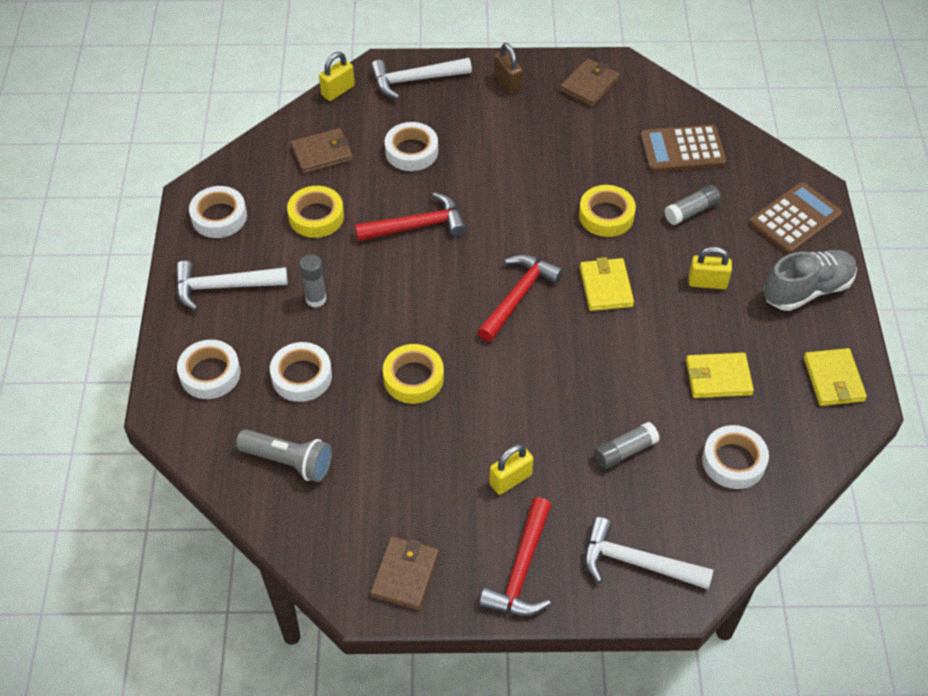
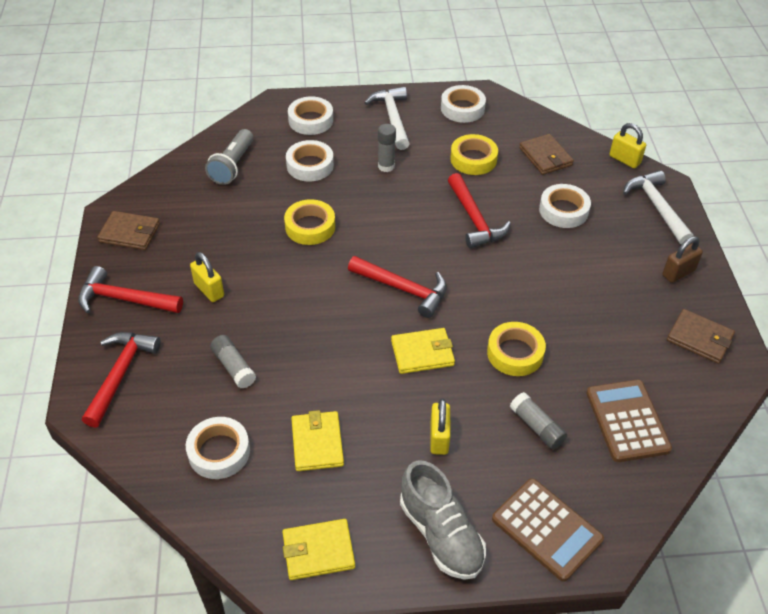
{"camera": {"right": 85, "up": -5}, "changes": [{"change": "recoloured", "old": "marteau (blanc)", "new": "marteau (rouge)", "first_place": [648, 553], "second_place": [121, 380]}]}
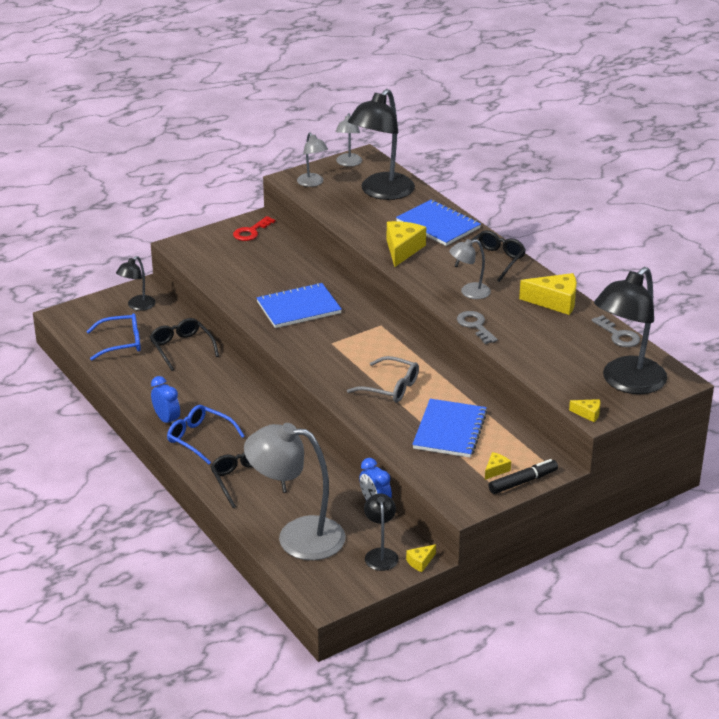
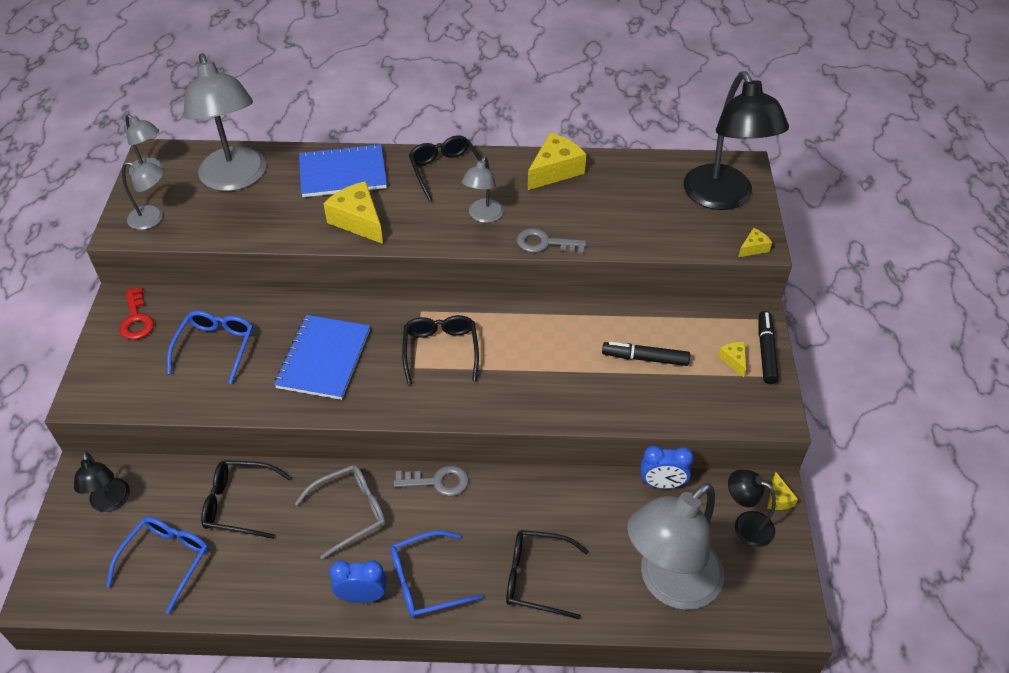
{"camera": {"right": -55, "up": 15}, "changes": [{"change": "added", "new": "lunettes (bleu)", "second_place": [210, 347]}, {"change": "recoloured", "old": "lampe (noir)", "new": "lampe (gris)", "first_place": [381, 144], "second_place": [224, 122]}, {"change": "moved", "old": "lunettes (gris)", "first_place": [383, 379], "second_place": [340, 512]}, {"change": "moved", "old": "clé (gris)", "first_place": [616, 331], "second_place": [431, 480]}, {"change": "added", "new": "lunettes (noir)", "second_place": [440, 350]}, {"change": "replaced", "old": "carnet (bleu)", "new": "feutre (noir)", "first_place": [449, 428], "second_place": [646, 354]}]}
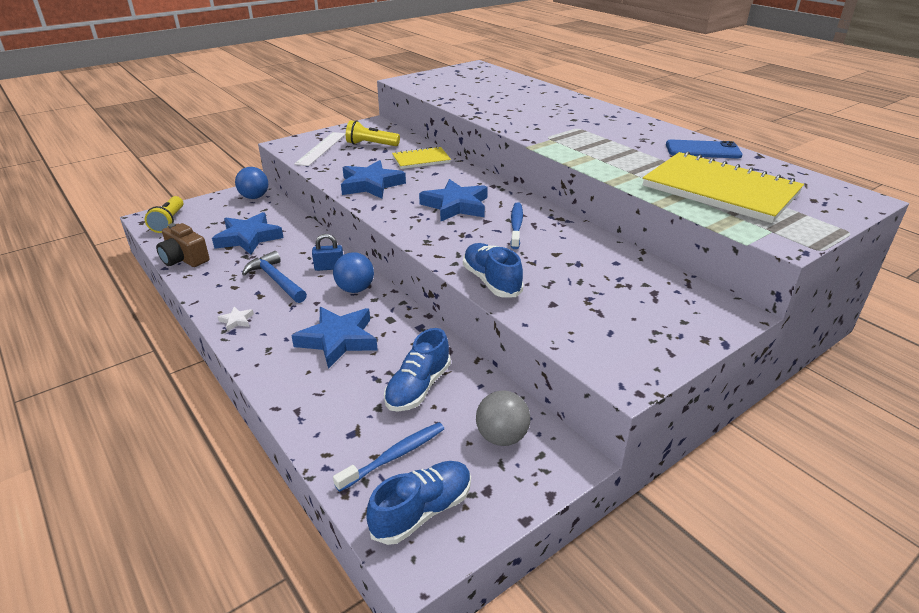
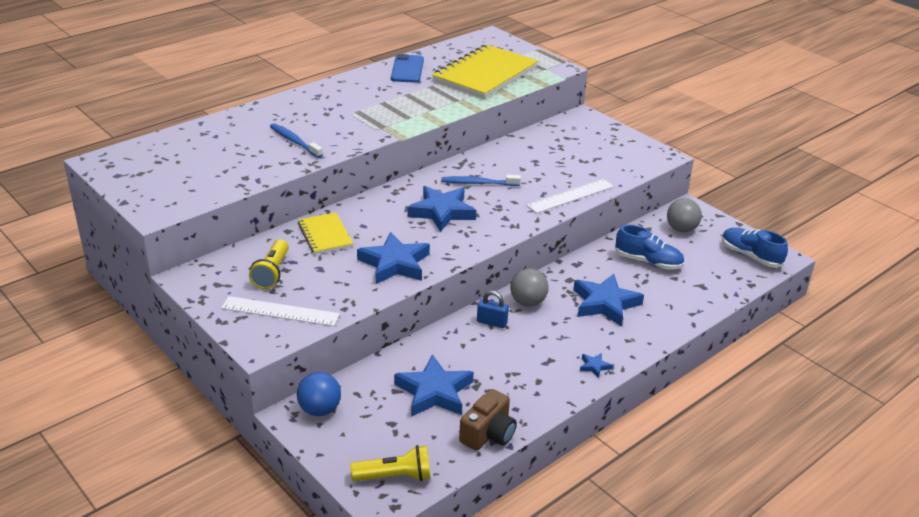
{"camera": {"right": -95, "up": 0}, "changes": [{"change": "moved", "old": "brosse à dents (bleu)", "first_place": [388, 457], "second_place": [296, 140]}, {"change": "turned", "old": "cadenas (bleu)", "first_place": [327, 252], "second_place": [493, 309], "degrees": -60}, {"change": "recoloured", "old": "balle (bleu)", "new": "balle (gris)", "first_place": [353, 272], "second_place": [529, 287]}, {"change": "replaced", "old": "chaussure (bleu)", "new": "règle (blanc)", "first_place": [493, 270], "second_place": [570, 196]}, {"change": "recoloured", "old": "étoile (blanc)", "new": "étoile (bleu)", "first_place": [236, 319], "second_place": [596, 365]}, {"change": "removed", "old": "marteau (bleu)", "first_place": [274, 277]}]}
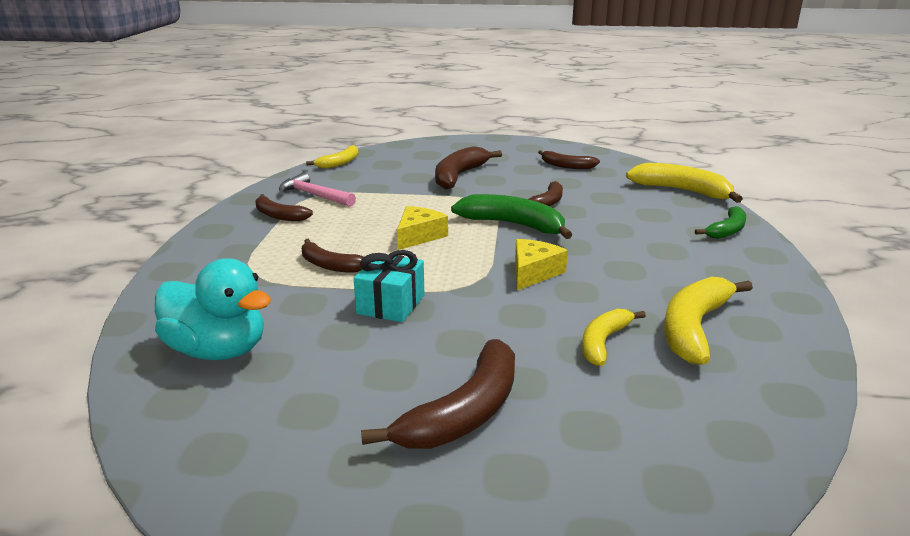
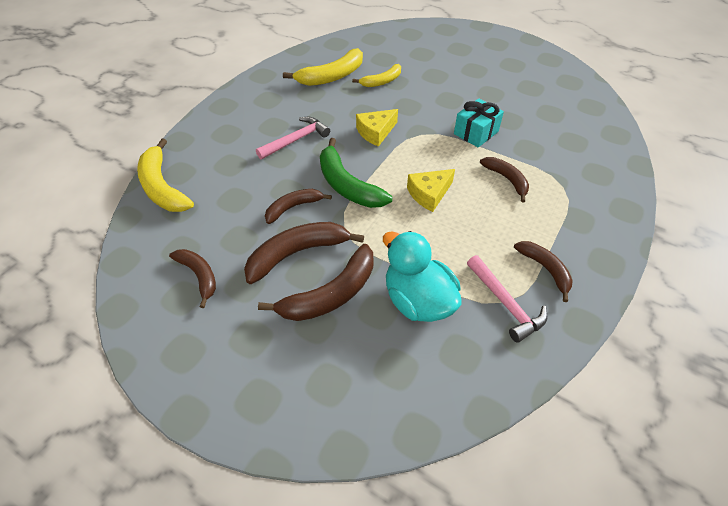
{"camera": {"right": -155, "up": 25}, "changes": [{"change": "moved", "old": "banane (marron)", "first_place": [438, 394], "second_place": [304, 253]}, {"change": "added", "new": "marteau (rose)", "second_place": [293, 138]}, {"change": "moved", "old": "canard (turquoise)", "first_place": [213, 309], "second_place": [422, 276]}, {"change": "removed", "old": "banane (jaune)", "first_place": [332, 157]}, {"change": "removed", "old": "banane (vert)", "first_place": [720, 222]}]}
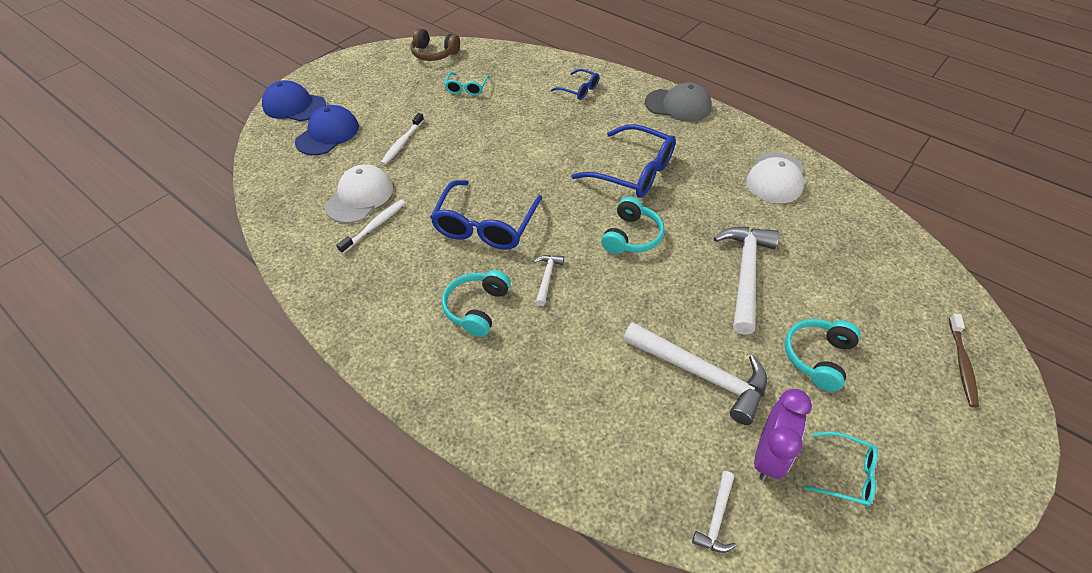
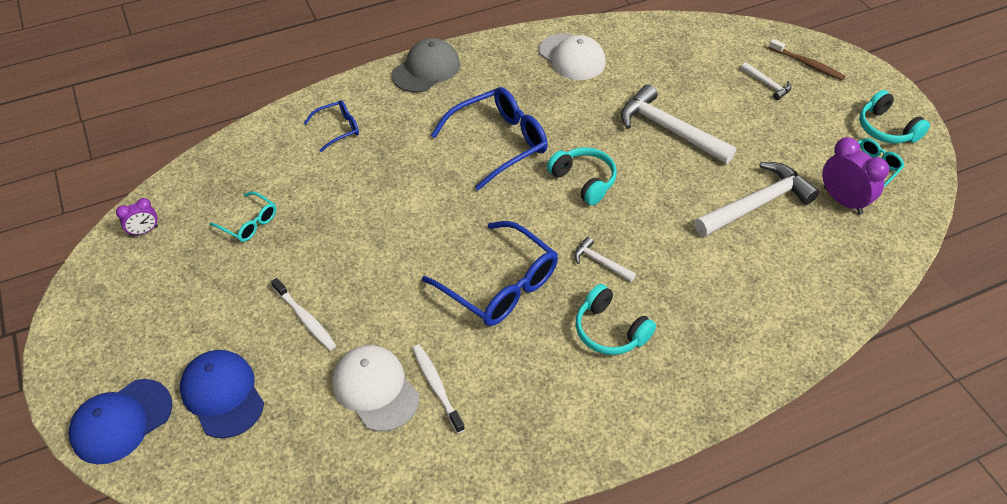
{"camera": {"right": -65, "up": 0}, "changes": [{"change": "replaced", "old": "casque audio (marron)", "new": "réveil (violet)", "first_place": [435, 44], "second_place": [137, 217]}, {"change": "moved", "old": "marteau (blanc)", "first_place": [714, 512], "second_place": [766, 81]}, {"change": "moved", "old": "casque audio (turquoise)", "first_place": [822, 355], "second_place": [894, 117]}]}
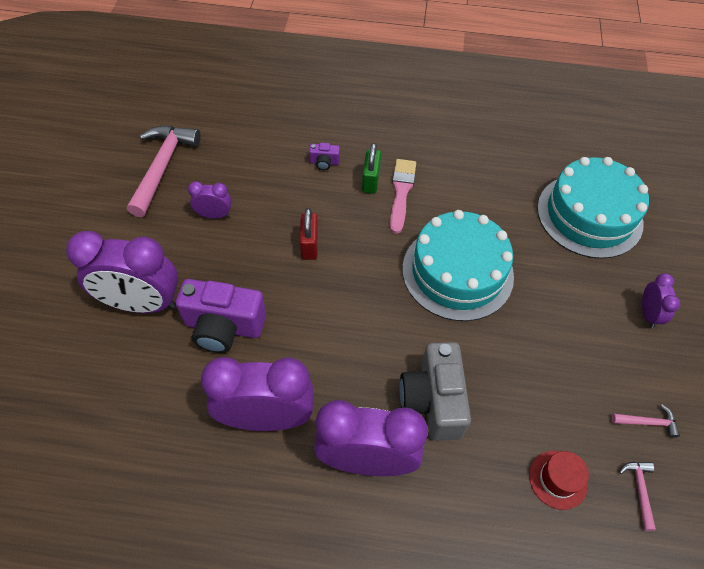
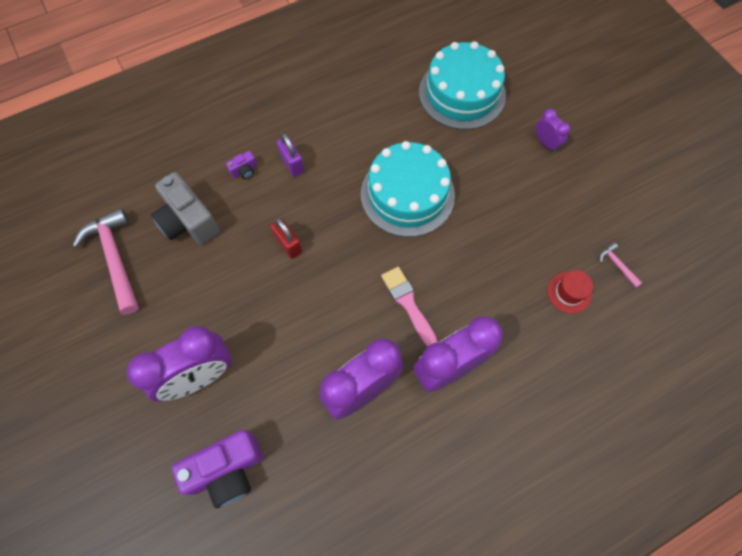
{"camera": {"right": -35, "up": 10}, "changes": [{"change": "moved", "old": "appareil photo (gris)", "first_place": [435, 391], "second_place": [185, 208]}, {"change": "moved", "old": "appareil photo (violet)", "first_place": [221, 316], "second_place": [217, 469]}, {"change": "recoloured", "old": "cadenas (vert)", "new": "cadenas (violet)", "first_place": [371, 168], "second_place": [290, 155]}, {"change": "moved", "old": "pinceau (rose)", "first_place": [403, 196], "second_place": [409, 307]}, {"change": "removed", "old": "réveil (violet)", "first_place": [209, 200]}, {"change": "removed", "old": "marteau (rose)", "first_place": [646, 421]}]}
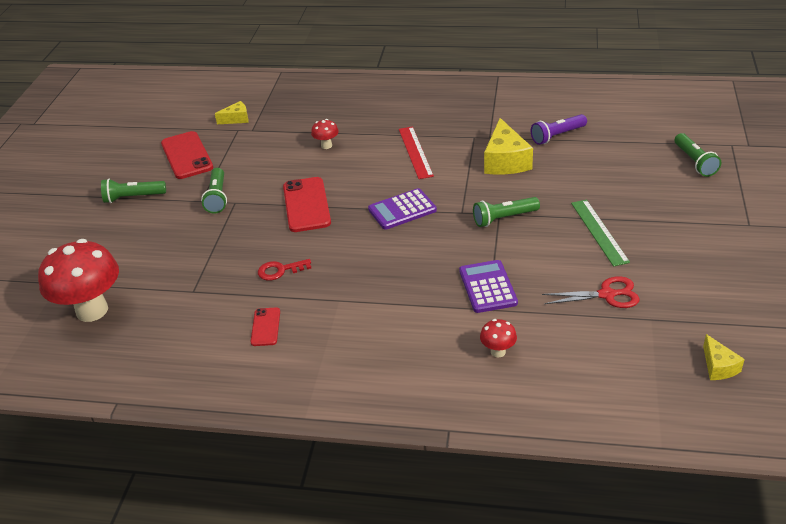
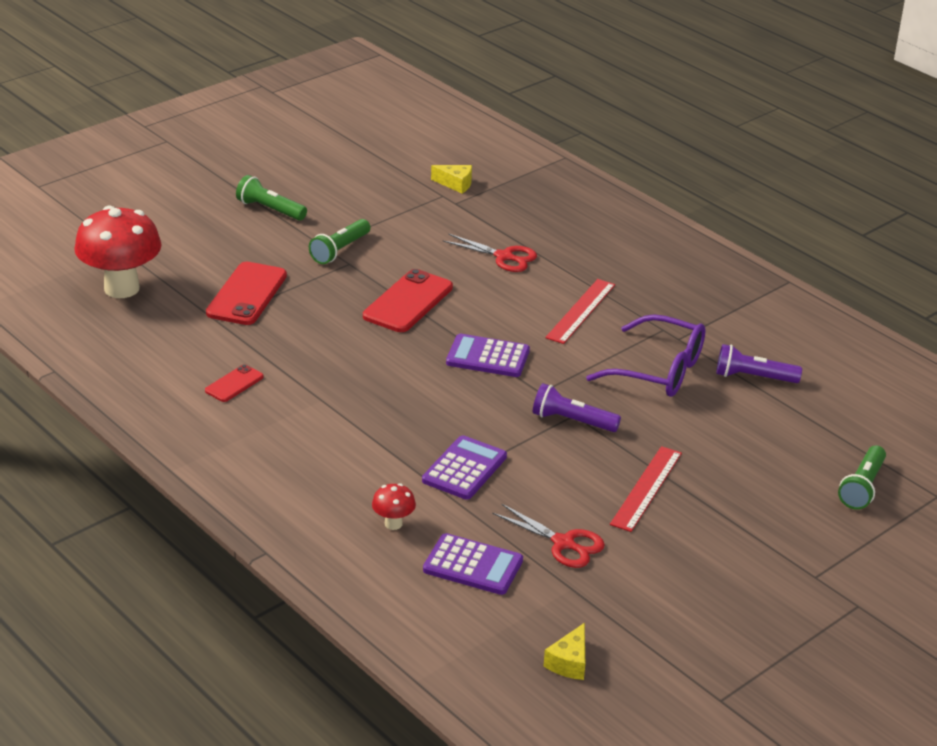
{"camera": {"right": 35, "up": -5}, "changes": [{"change": "moved", "old": "téléphone (rouge)", "first_place": [187, 155], "second_place": [246, 293]}, {"change": "added", "new": "calculatrice (violet)", "second_place": [473, 564]}, {"change": "replaced", "old": "champignon (rouge)", "new": "ciseaux (rouge)", "first_place": [325, 134], "second_place": [489, 253]}, {"change": "recoloured", "old": "lampe de poche (vert)", "new": "lampe de poche (violet)", "first_place": [506, 212], "second_place": [577, 407]}, {"change": "replaced", "old": "fromage (jaune)", "new": "lunettes (violet)", "first_place": [508, 146], "second_place": [646, 355]}, {"change": "recoloured", "old": "règle (vert)", "new": "règle (rouge)", "first_place": [600, 233], "second_place": [646, 489]}, {"change": "removed", "old": "clé (rouge)", "first_place": [284, 270]}]}
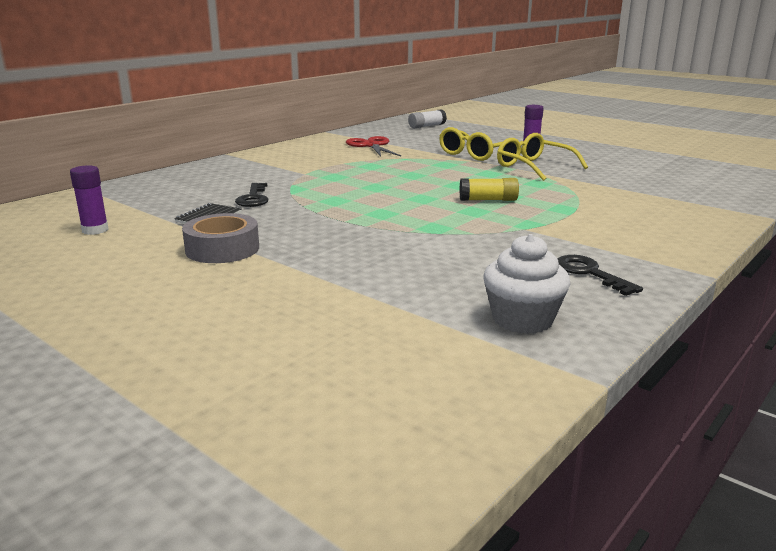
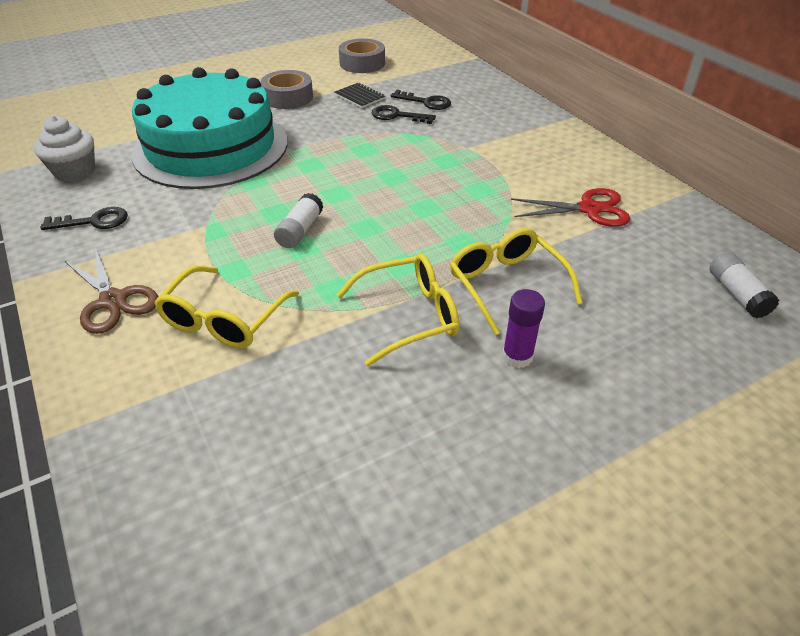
{"camera": {"right": 110, "up": 20}, "changes": [{"change": "added", "new": "ciseaux (marron)", "second_place": [111, 291]}, {"change": "added", "new": "gâteau (turquoise)", "second_place": [209, 128]}, {"change": "added", "new": "lunettes (jaune)", "second_place": [226, 307]}, {"change": "recoloured", "old": "bâton de colle (jaune)", "new": "bâton de colle (blanc)", "first_place": [489, 189], "second_place": [298, 220]}, {"change": "replaced", "old": "bâton de colle (violet)", "new": "ruban adhésif (gris)", "first_place": [89, 200], "second_place": [362, 56]}, {"change": "added", "new": "clé (noir)", "second_place": [421, 100]}]}
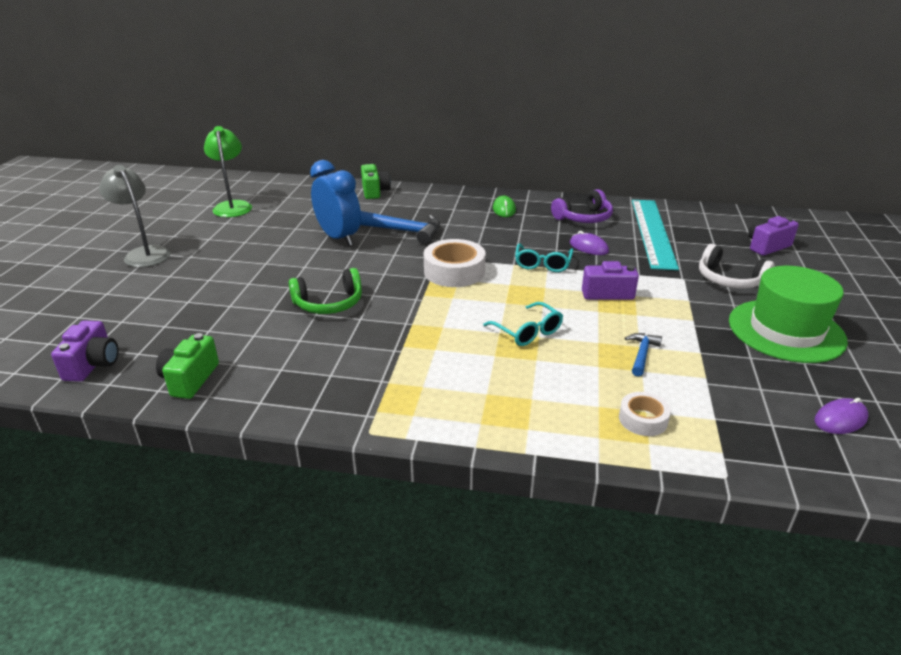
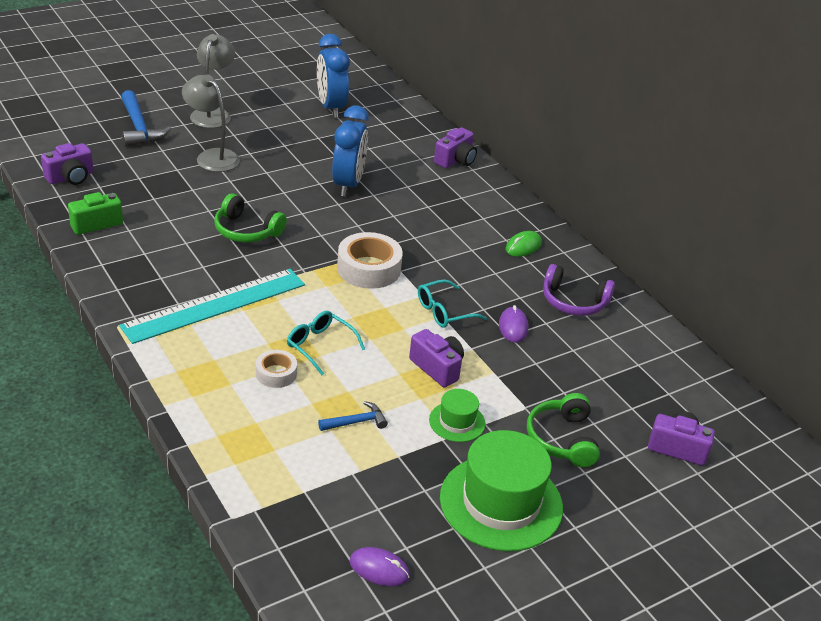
{"camera": {"right": 45, "up": 5}, "changes": [{"change": "moved", "old": "règle (turquoise)", "first_place": [655, 235], "second_place": [212, 306]}, {"change": "moved", "old": "marteau (bleu)", "first_place": [400, 227], "second_place": [146, 118]}, {"change": "added", "new": "lampe (gris)", "second_place": [211, 123]}, {"change": "moved", "old": "ruban adhésif (blanc)", "first_place": [645, 414], "second_place": [276, 369]}, {"change": "turned", "old": "lunettes (turquoise)", "first_place": [523, 324], "second_place": [326, 343], "degrees": 120}, {"change": "replaced", "old": "lampe (vert)", "new": "réveil (bleu)", "first_place": [228, 171], "second_place": [333, 76]}, {"change": "added", "new": "chapeau (vert)", "second_place": [457, 415]}, {"change": "recoloured", "old": "appareil photo (vert)", "new": "appareil photo (violet)", "first_place": [376, 181], "second_place": [455, 148]}, {"change": "recoloured", "old": "casque audio (blanc)", "new": "casque audio (vert)", "first_place": [736, 266], "second_place": [563, 430]}]}
